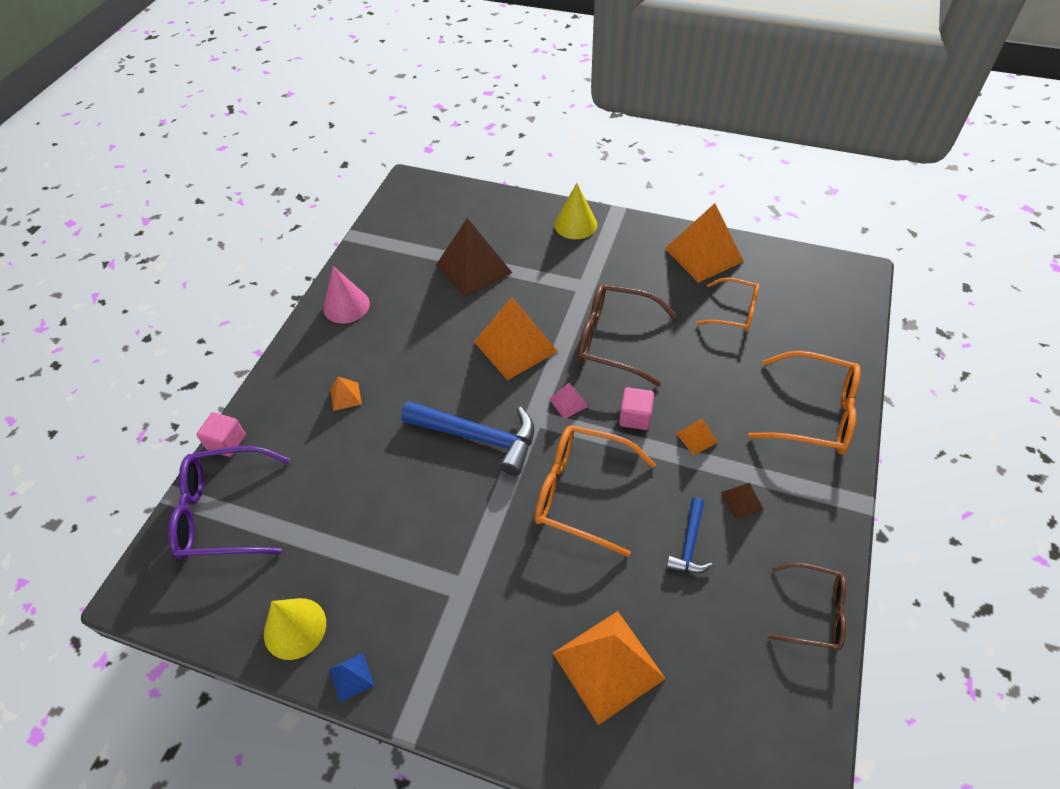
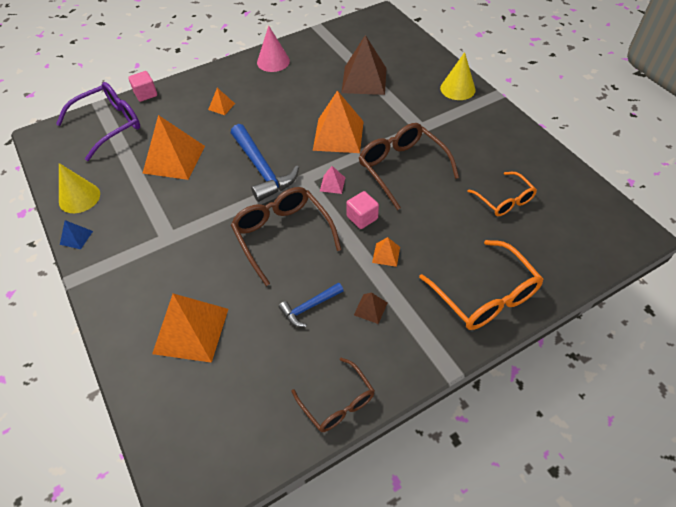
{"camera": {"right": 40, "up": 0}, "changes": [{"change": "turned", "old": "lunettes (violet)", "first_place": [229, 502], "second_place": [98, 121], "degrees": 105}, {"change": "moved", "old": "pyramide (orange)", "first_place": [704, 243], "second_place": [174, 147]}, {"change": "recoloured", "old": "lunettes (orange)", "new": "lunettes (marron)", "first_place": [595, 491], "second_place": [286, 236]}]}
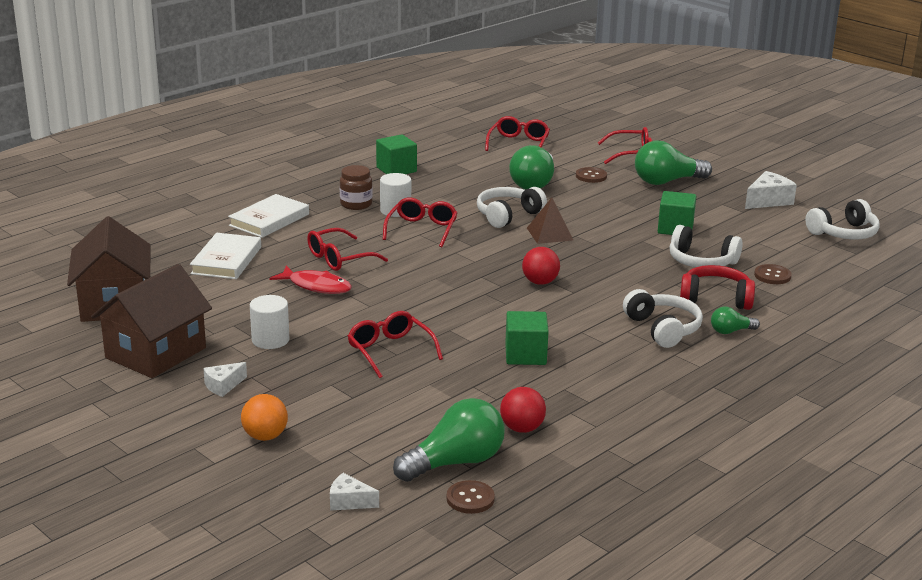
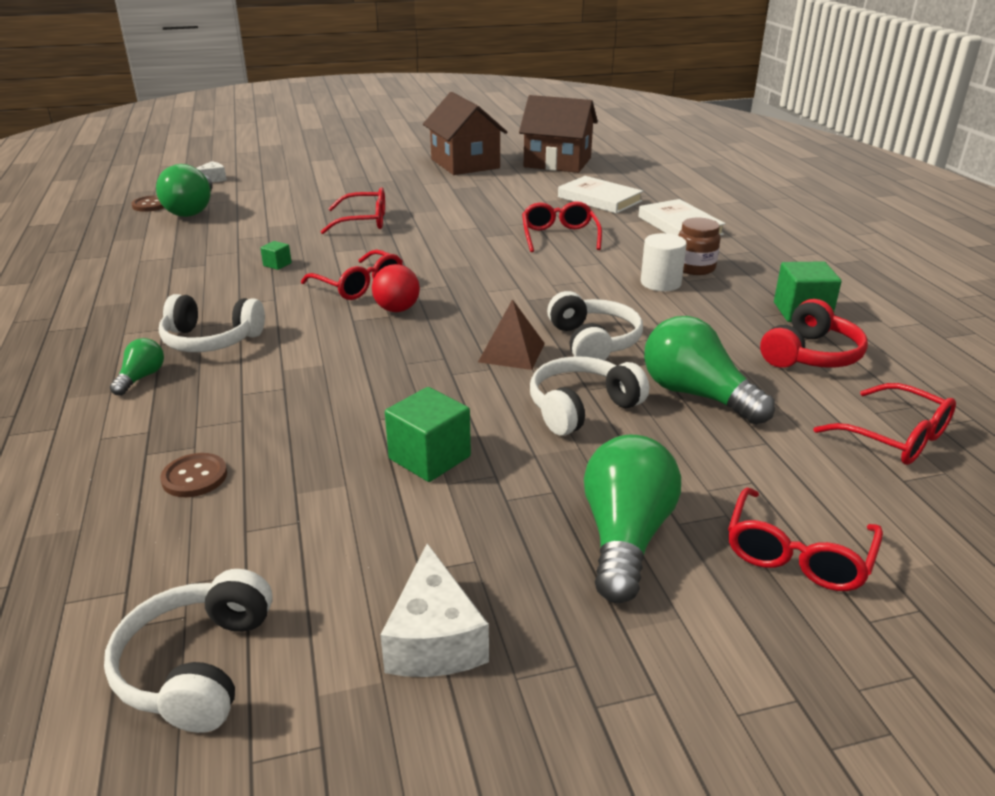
{"camera": {"right": 120, "up": 5}, "changes": [{"change": "resized", "old": "cube (vert)", "first_place": [527, 338], "second_place": [276, 255], "factor": 0.5}, {"change": "moved", "old": "lunettes (rouge)", "first_place": [420, 222], "second_place": [352, 275]}, {"change": "moved", "old": "casque audio (blanc)", "first_place": [706, 246], "second_place": [589, 396]}, {"change": "moved", "old": "casque audio (rouge)", "first_place": [717, 287], "second_place": [814, 333]}, {"change": "removed", "old": "fromage (blanc)", "first_place": [225, 379]}, {"change": "removed", "old": "balle (orange)", "first_place": [264, 417]}, {"change": "removed", "old": "cylindre (blanc)", "first_place": [269, 322]}, {"change": "removed", "old": "poisson (rouge)", "first_place": [310, 280]}, {"change": "removed", "old": "balle (rouge)", "first_place": [523, 410]}, {"change": "removed", "old": "bouton (marron)", "first_place": [591, 175]}]}
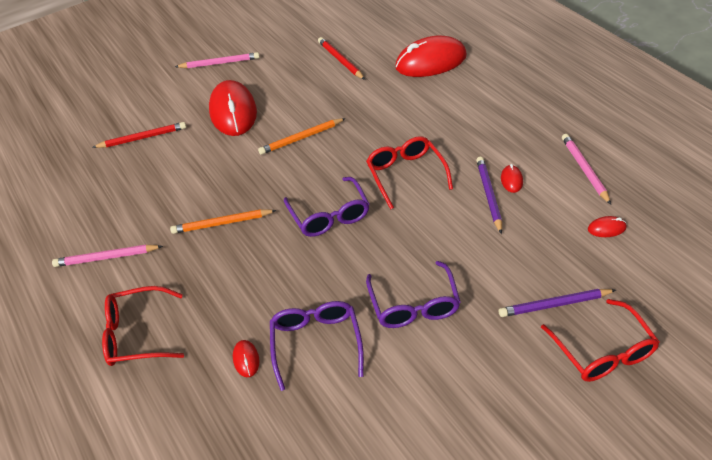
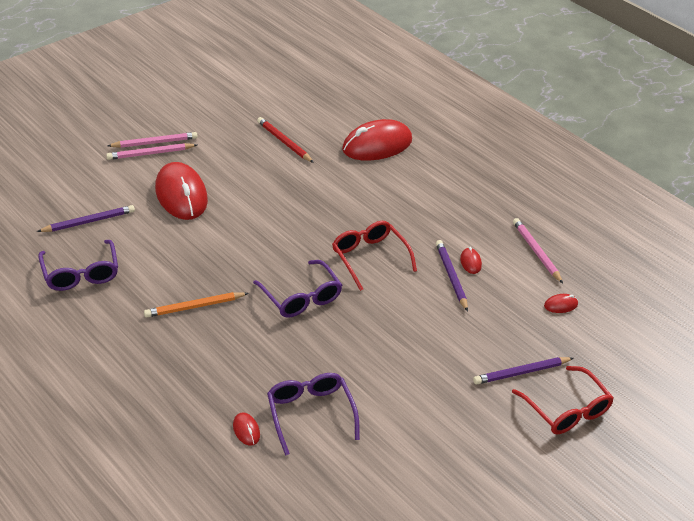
{"camera": {"right": -15, "up": -5}, "changes": [{"change": "recoloured", "old": "crayon (rouge)", "new": "crayon (violet)", "first_place": [139, 135], "second_place": [86, 218]}, {"change": "moved", "old": "lunettes (violet)", "first_place": [413, 294], "second_place": [78, 265]}, {"change": "moved", "old": "crayon (rose)", "first_place": [107, 255], "second_place": [151, 151]}, {"change": "removed", "old": "lunettes (rouge)", "first_place": [143, 326]}, {"change": "removed", "old": "crayon (orange)", "first_place": [302, 136]}]}
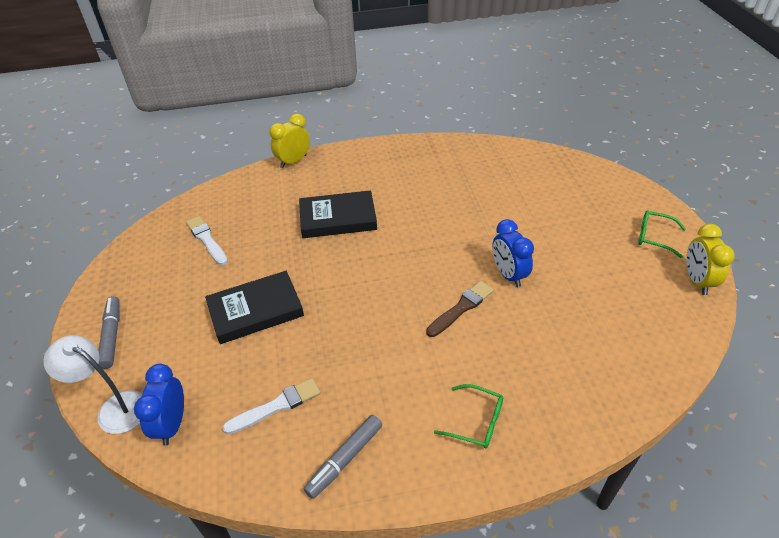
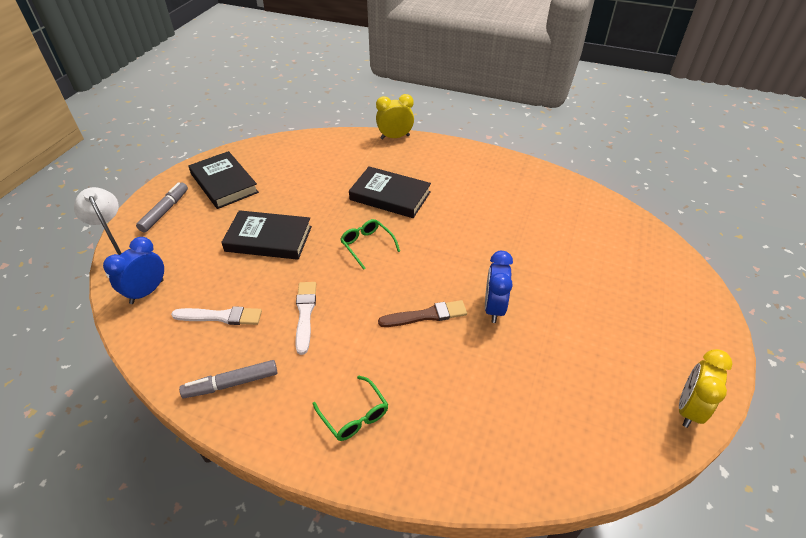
{"camera": {"right": 30, "up": 0}, "changes": [{"change": "added", "new": "livre (noir)", "second_place": [223, 180]}, {"change": "moved", "old": "pinceau (blanc)", "first_place": [207, 240], "second_place": [306, 318]}, {"change": "moved", "old": "lunettes (vert)", "first_place": [662, 234], "second_place": [370, 244]}]}
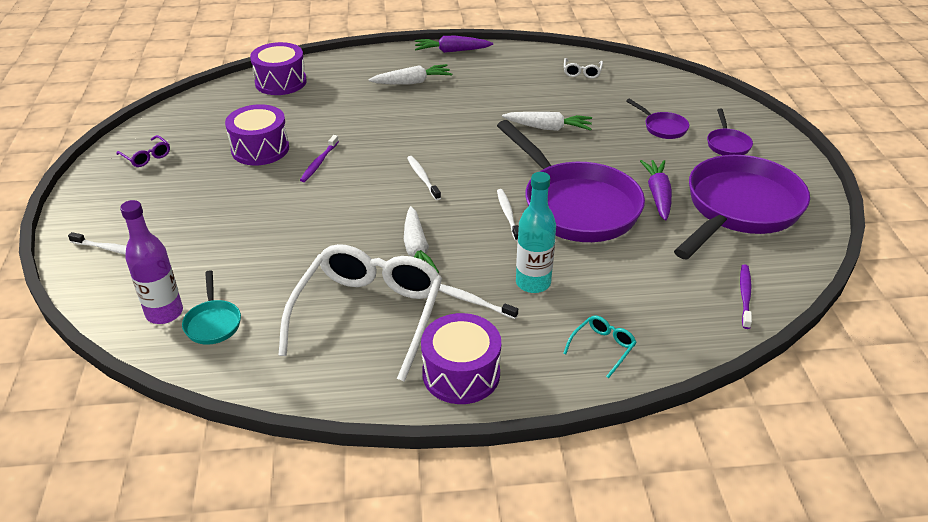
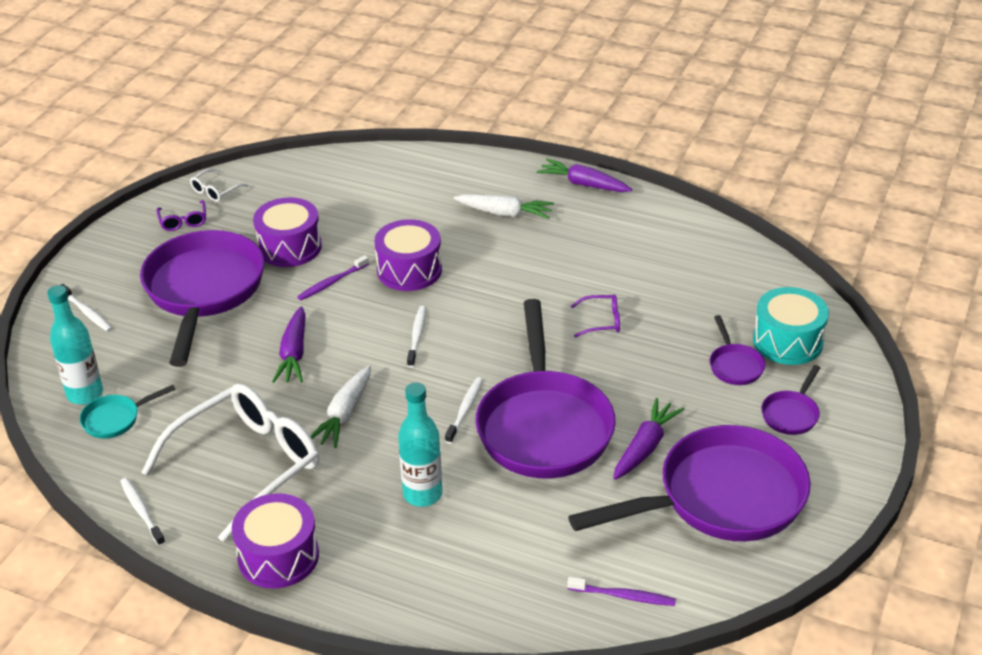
{"camera": {"right": 30, "up": 0}, "changes": [{"change": "recoloured", "old": "bouteille (violet)", "new": "bouteille (turquoise)", "first_place": [151, 262], "second_place": [75, 344]}, {"change": "turned", "old": "poêle (turquoise)", "first_place": [211, 307], "second_place": [127, 412], "degrees": 45}, {"change": "moved", "old": "brosse à dents (blanc)", "first_place": [478, 301], "second_place": [142, 512]}, {"change": "added", "new": "poêle (violet)", "second_place": [202, 298]}, {"change": "moved", "old": "lunettes (blanc)", "first_place": [583, 68], "second_place": [219, 185]}, {"change": "added", "new": "carotte (violet)", "second_place": [289, 344]}, {"change": "moved", "old": "tambour (violet)", "first_place": [278, 68], "second_place": [408, 255]}, {"change": "turned", "old": "brosse à dents (violet)", "first_place": [746, 296], "second_place": [621, 591], "degrees": 60}, {"change": "replaced", "old": "carotte (blanc)", "new": "lunettes (violet)", "first_place": [547, 121], "second_place": [595, 316]}, {"change": "added", "new": "tambour (turquoise)", "second_place": [791, 326]}, {"change": "removed", "old": "lunettes (turquoise)", "first_place": [600, 346]}]}
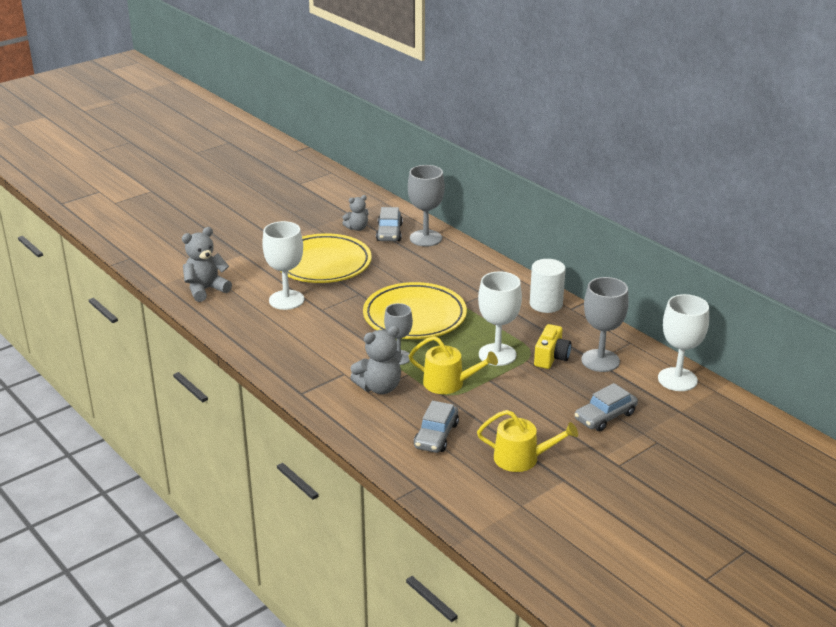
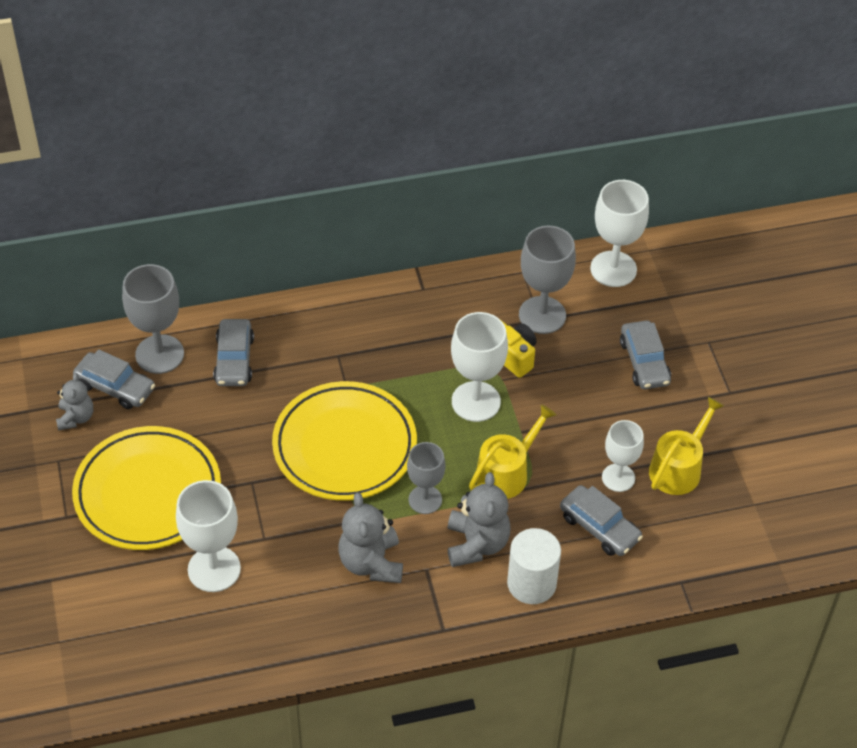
{"camera": {"right": -65, "up": 20}, "changes": [{"change": "added", "new": "voiture (gris)", "second_place": [233, 352]}, {"change": "moved", "old": "ours en peluche (gris)", "first_place": [207, 264], "second_place": [370, 538]}, {"change": "moved", "old": "cylindre (blanc)", "first_place": [548, 286], "second_place": [534, 566]}, {"change": "added", "new": "verre à pied (blanc)", "second_place": [623, 456]}]}
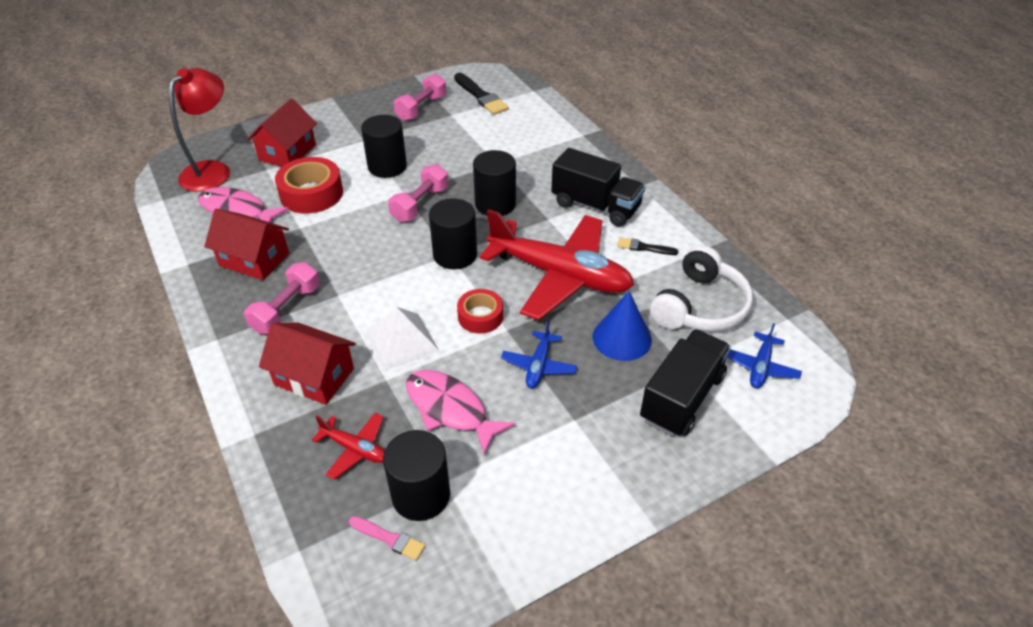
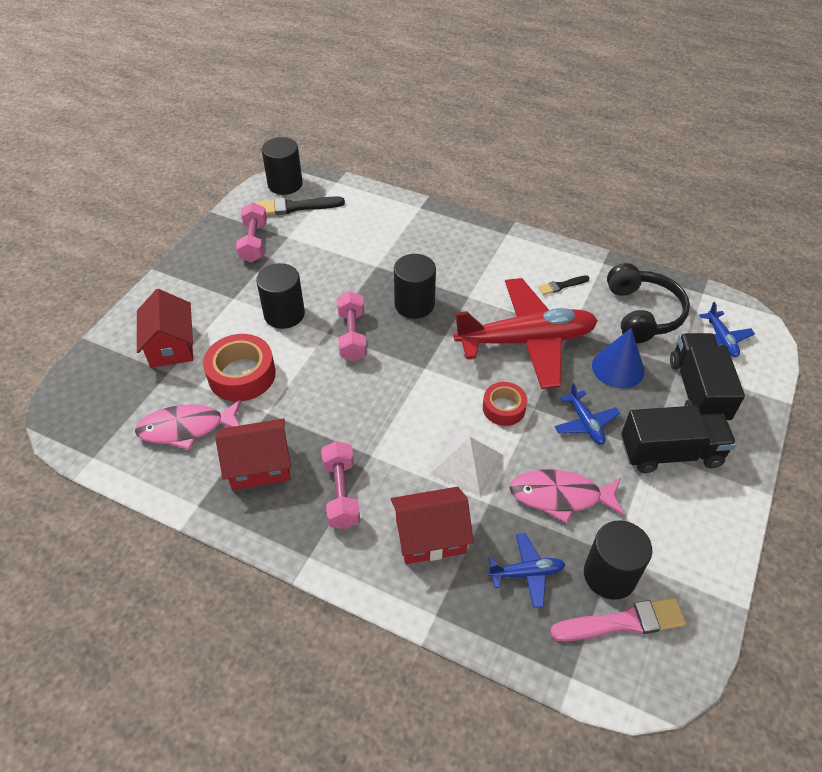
{"camera": {"right": -35, "up": 5}, "changes": [{"change": "turned", "old": "pinceau (noir)", "first_place": [481, 94], "second_place": [300, 205], "degrees": 150}, {"change": "moved", "old": "cylindre (noir)", "first_place": [453, 233], "second_place": [282, 166]}, {"change": "recoloured", "old": "avion (rouge)", "new": "avion (bleu)", "first_place": [348, 446], "second_place": [526, 570]}, {"change": "resized", "old": "pinceau (rose)", "first_place": [387, 538], "second_place": [618, 620], "factor": 1.77}, {"change": "recoloured", "old": "casque audio (blanc)", "new": "casque audio (noir)", "first_place": [701, 288], "second_place": [648, 303]}, {"change": "moved", "old": "camion (noir)", "first_place": [598, 187], "second_place": [678, 439]}, {"change": "removed", "old": "lampe (rouge)", "first_place": [199, 130]}]}
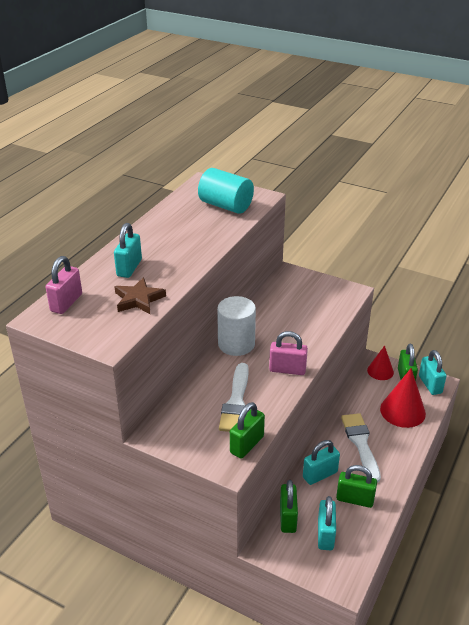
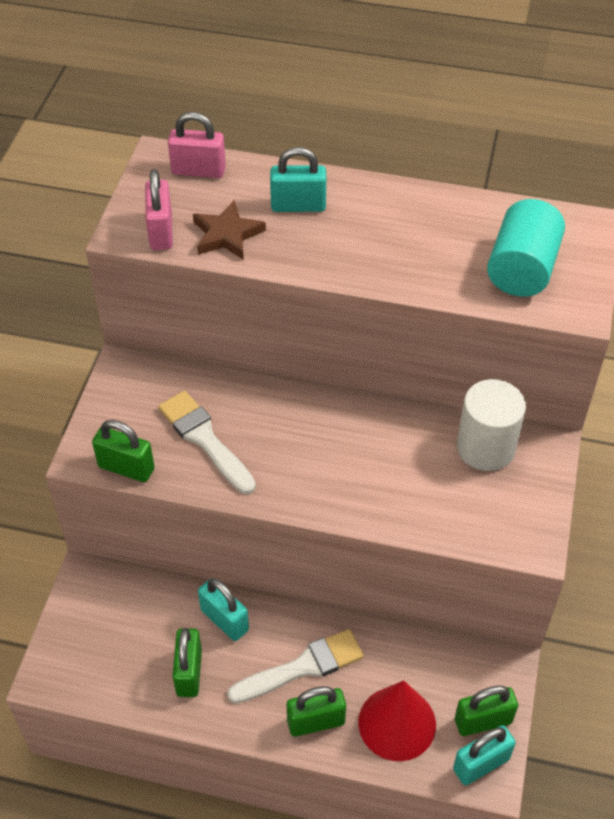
{"camera": {"right": 75, "up": 15}, "changes": [{"change": "moved", "old": "cadenas (rose)", "first_place": [288, 353], "second_place": [159, 209]}, {"change": "turned", "old": "pinceau (blanc)", "first_place": [234, 397], "second_place": [207, 442], "degrees": 60}, {"change": "moved", "old": "cadenas (vert)", "first_place": [289, 506], "second_place": [316, 711]}, {"change": "moved", "old": "cylindre (blanc)", "first_place": [236, 326], "second_place": [491, 425]}, {"change": "removed", "old": "cadenas (turquoise)", "first_place": [327, 523]}, {"change": "removed", "old": "cône (rouge)", "first_place": [380, 362]}]}
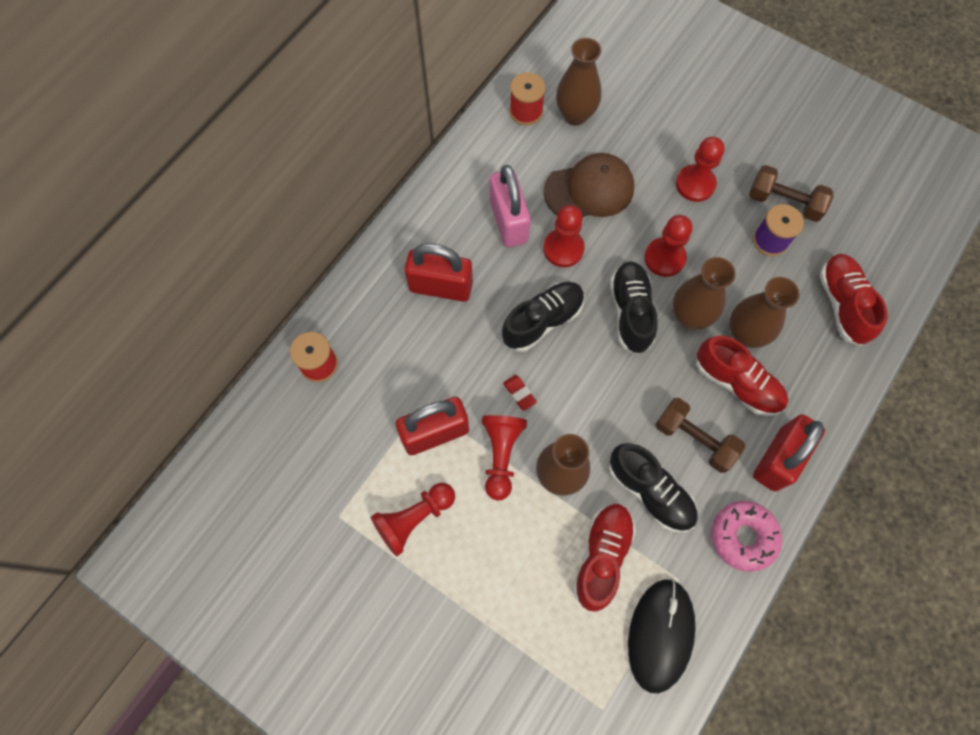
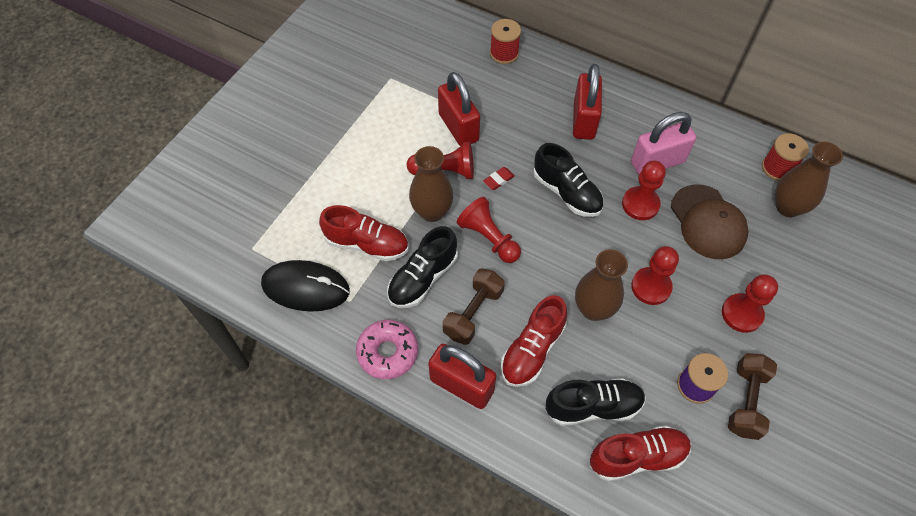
{"camera": {"right": 85, "up": -10}, "changes": [{"change": "moved", "old": "pion (rouge)", "first_place": [413, 519], "second_place": [489, 230]}, {"change": "moved", "old": "chaussure (noir)", "first_place": [634, 308], "second_place": [595, 402]}, {"change": "removed", "old": "vase (marron)", "first_place": [764, 312]}]}
